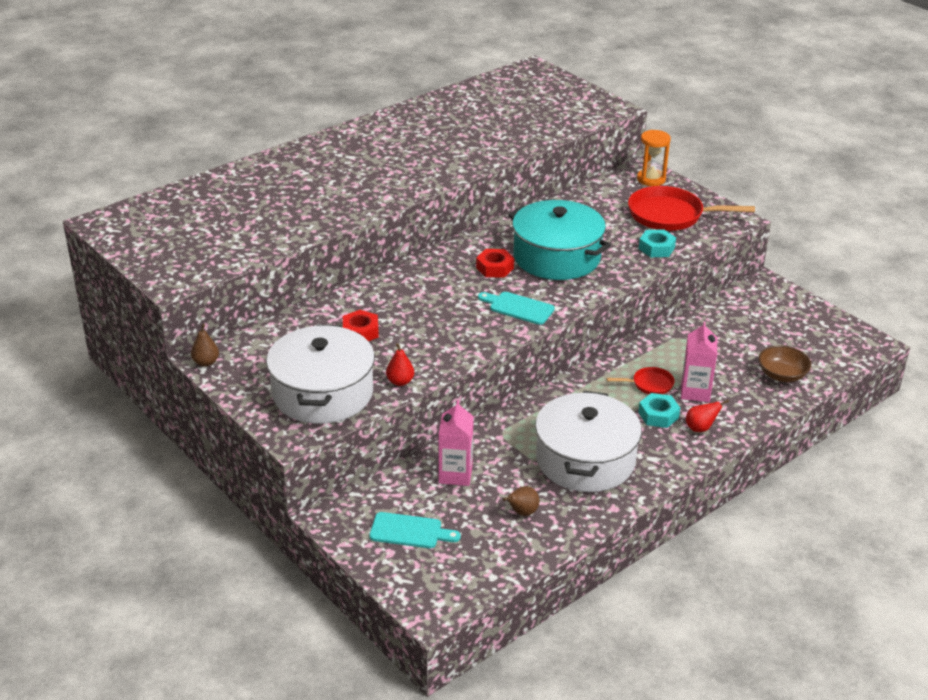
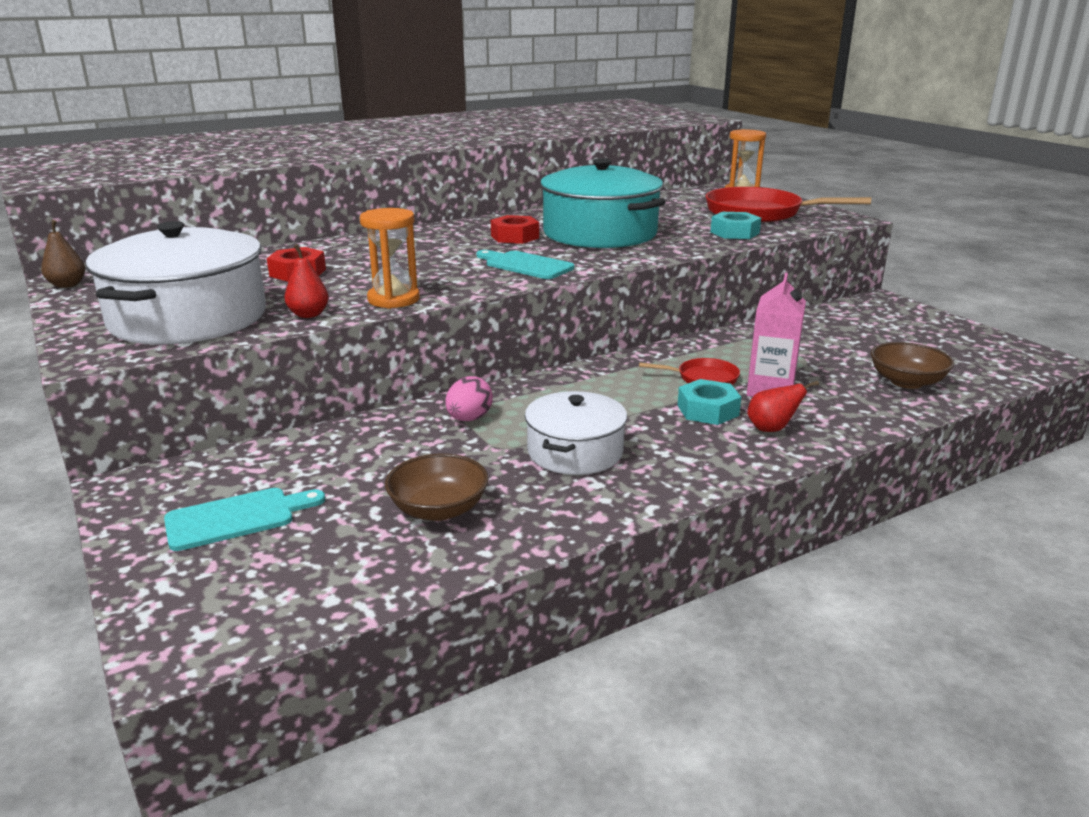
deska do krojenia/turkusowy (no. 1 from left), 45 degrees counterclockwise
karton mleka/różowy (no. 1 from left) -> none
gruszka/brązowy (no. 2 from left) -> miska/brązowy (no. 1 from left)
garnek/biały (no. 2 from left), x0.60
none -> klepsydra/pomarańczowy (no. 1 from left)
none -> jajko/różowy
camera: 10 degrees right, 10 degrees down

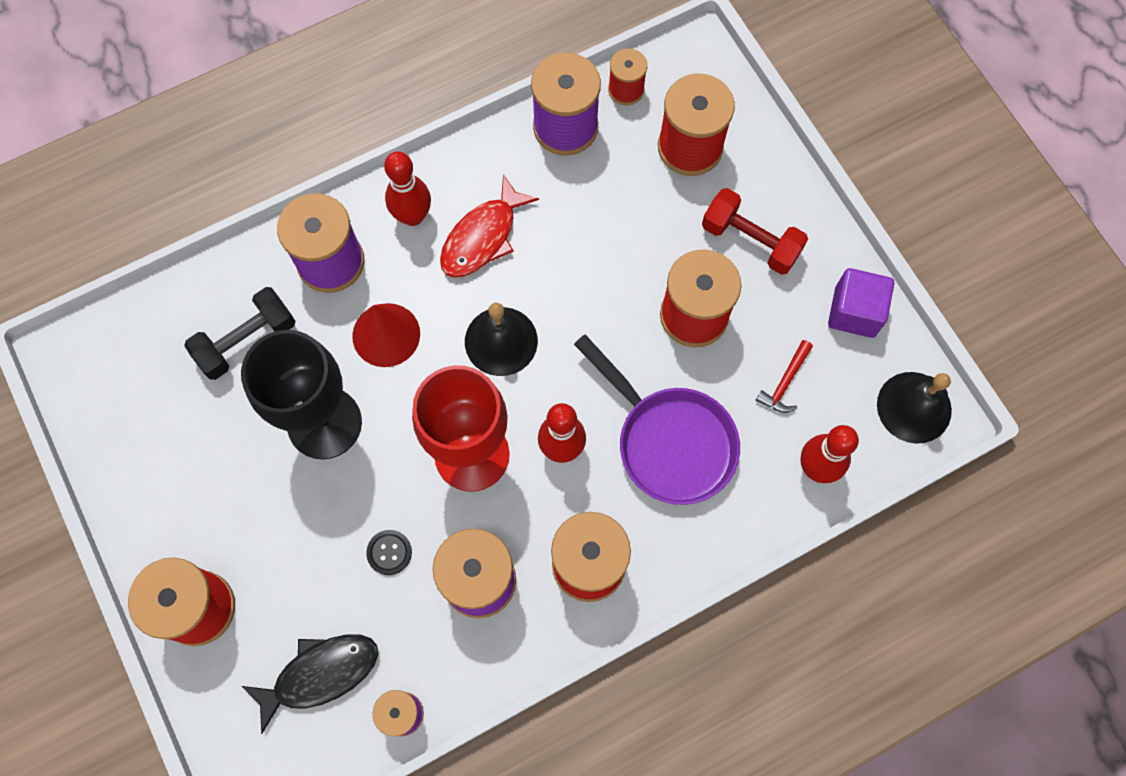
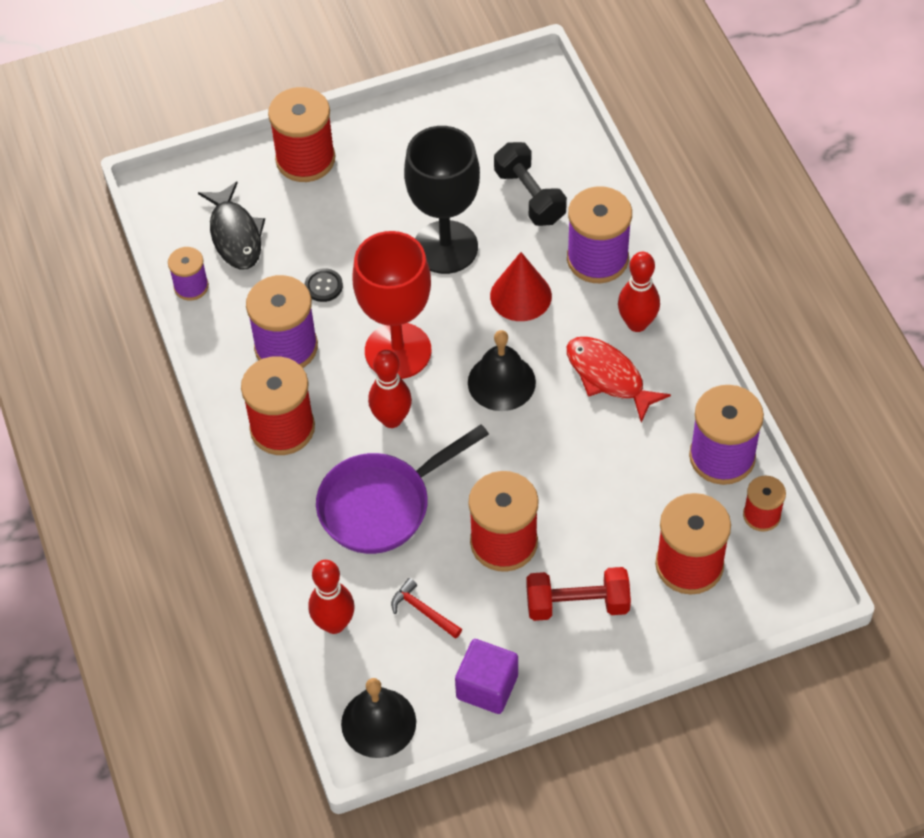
hantel/czerwony, 45 degrees clockwise
camera: 100 degrees right, 15 degrees down

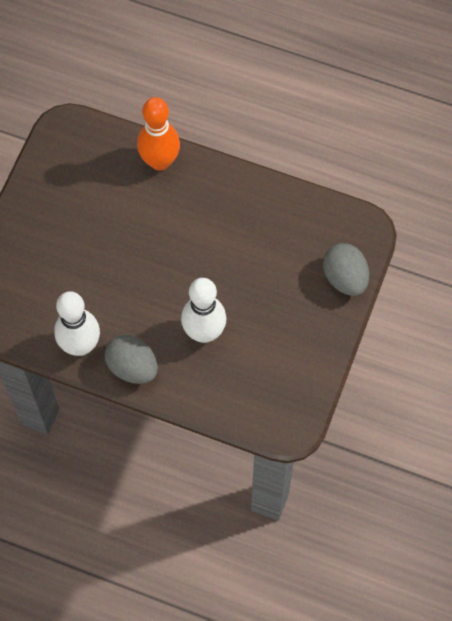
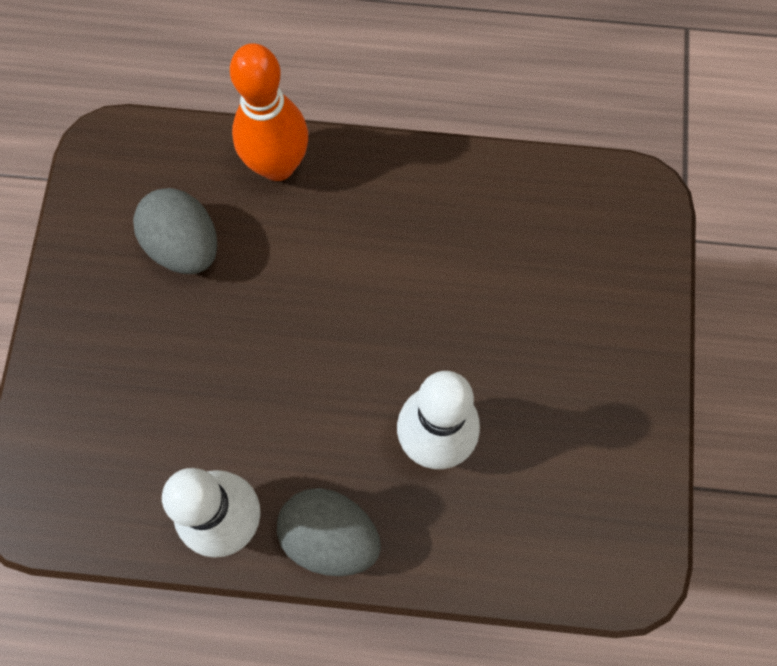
jajko/szary (no. 2 from left in the first image) -> jajko/szary (no. 1 from left), relocated
camera: 15 degrees left, 5 degrees up

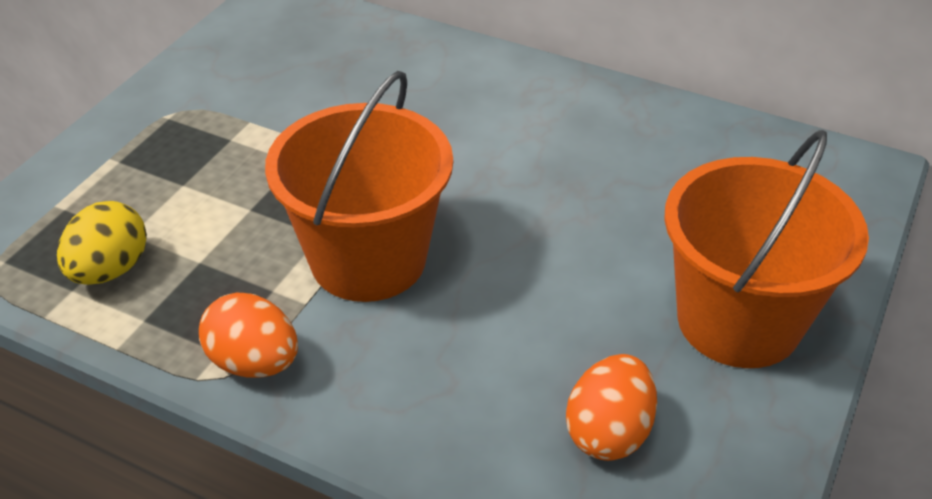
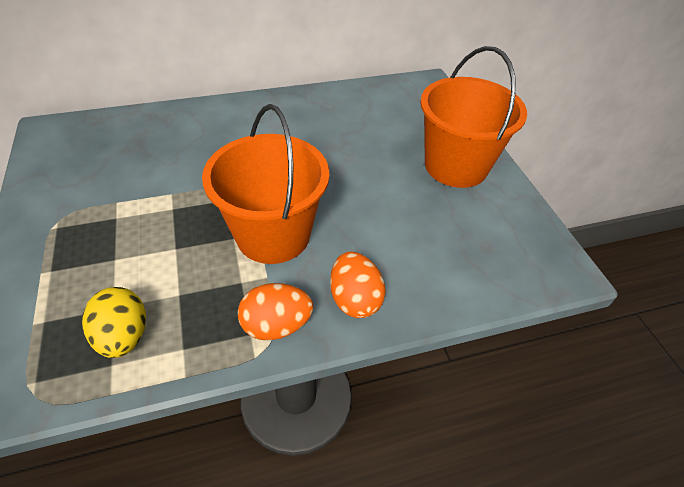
jajko/pomarańczowy (no. 2 from left), relocated
camera: 45 degrees left, 5 degrees up

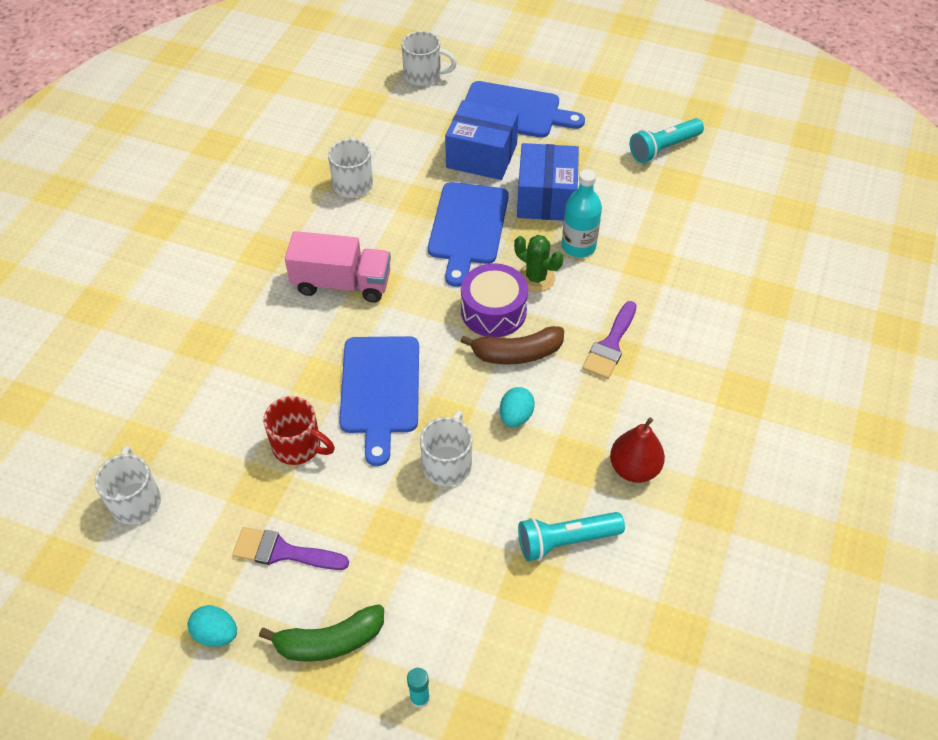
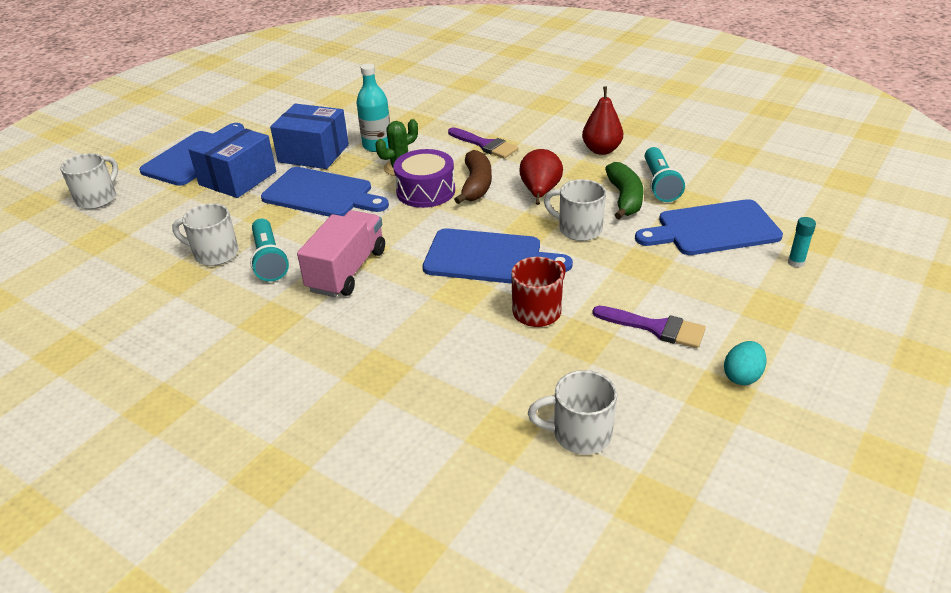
pędzel/fioletowy (no. 1 from left in the first image) -> pędzel/fioletowy (no. 2 from left), 90 degrees counterclockwise
banan/zielony, relocated
jajko/turkusowy (no. 2 from left) -> gruszka/czerwony (no. 1 from left)
latarka/turkusowy (no. 2 from left in the first image) -> latarka/turkusowy (no. 1 from left), relocated
none -> deska do krojenia/niebieski (no. 4 from left)
camera: 75 degrees left, 15 degrees down

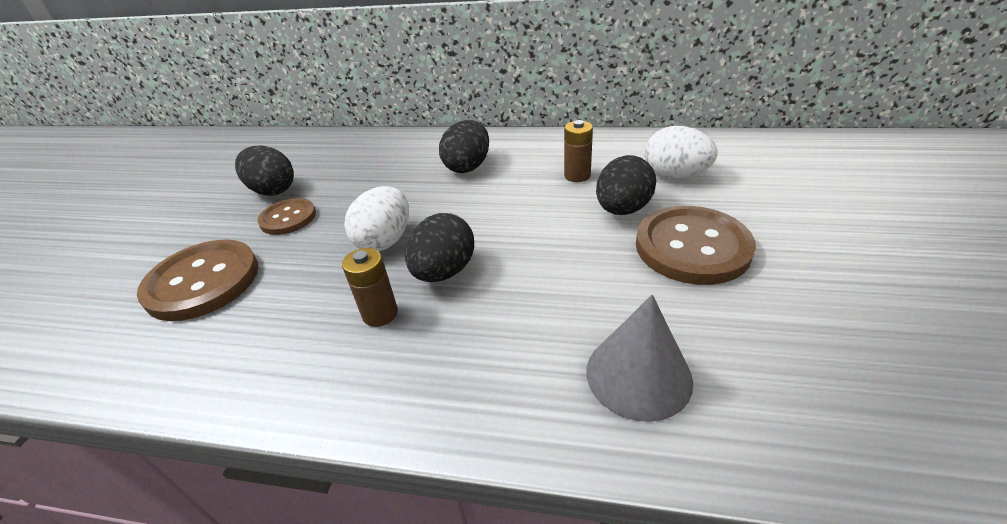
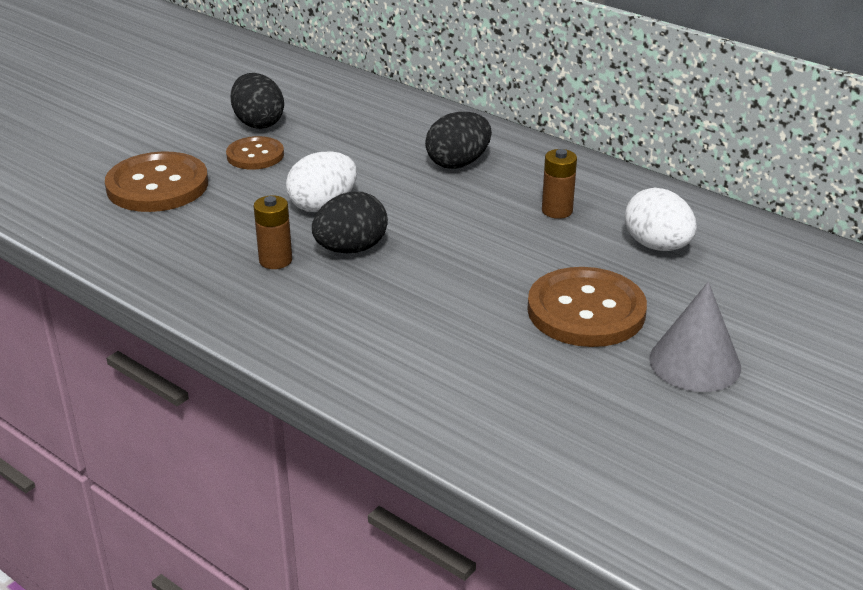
stożek/szary, relocated
jajko/czarny (no. 4 from left) -> none
camera: 25 degrees right, 5 degrees down

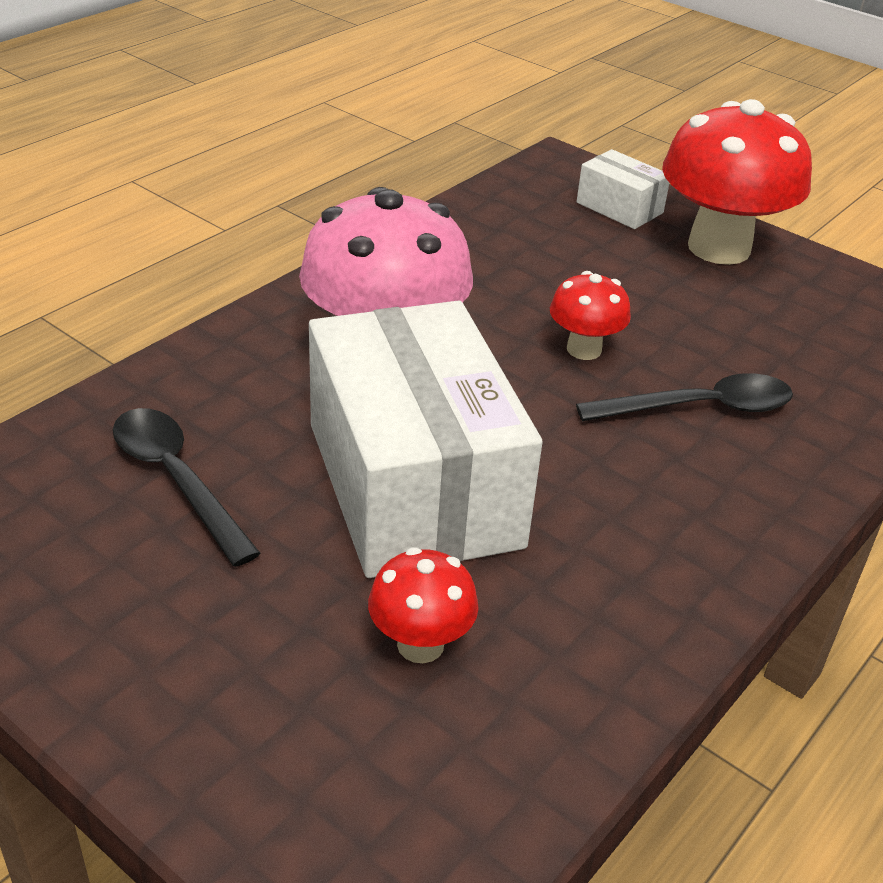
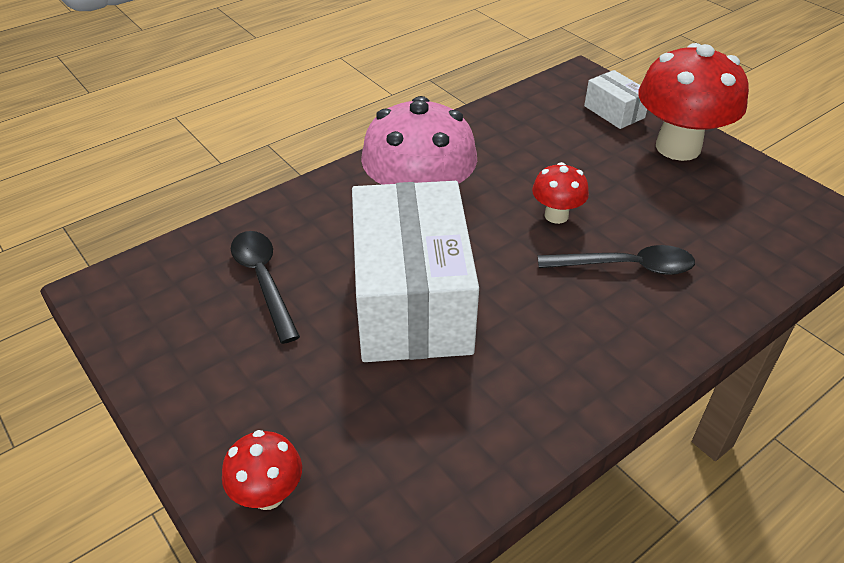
grzyb/czerwony (no. 1 from left), relocated
camera: 15 degrees right, 5 degrees up

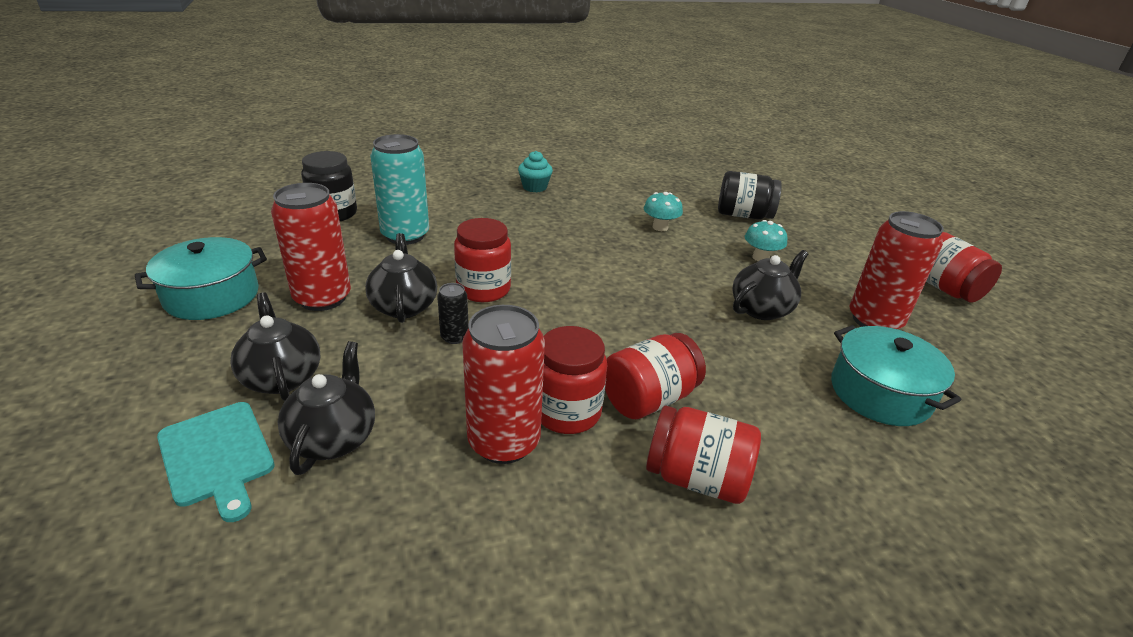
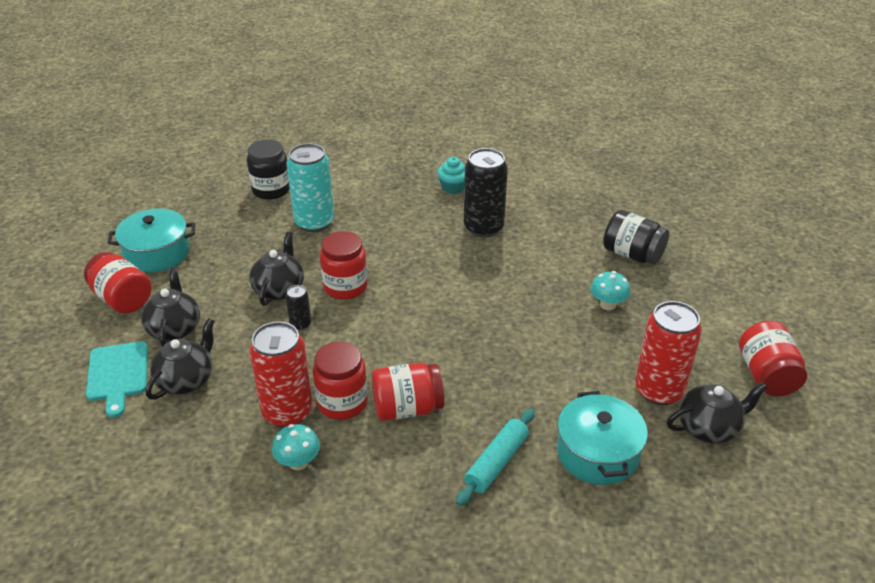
puszka/czerwony (no. 1 from left) -> none
grzyb/turkusowy (no. 1 from left), relocated
słoik/czerwony (no. 4 from left in the first image) -> słoik/czerwony (no. 1 from left), relocated
imbryk/czarny (no. 4 from left), relocated
none -> wałek do ciasta/turkusowy
none -> puszka/czarny (no. 2 from left)
camera: 25 degrees right, 5 degrees up

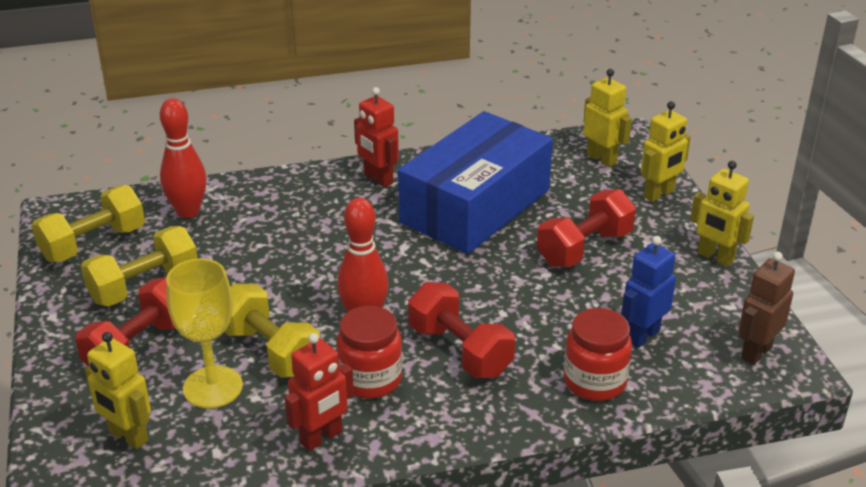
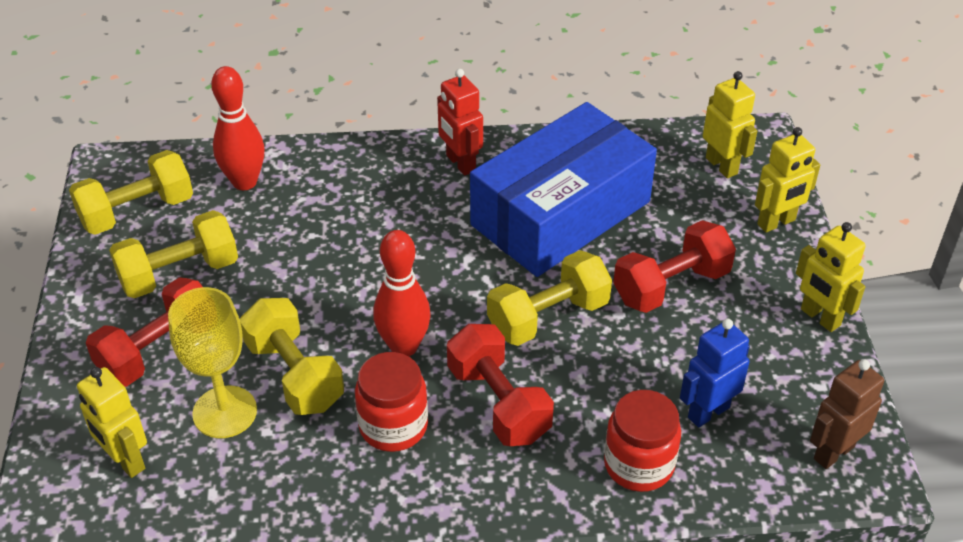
robot/czerwony (no. 1 from left) -> none
none -> hantel/żółty (no. 4 from left)
camera: 10 degrees right, 10 degrees up

